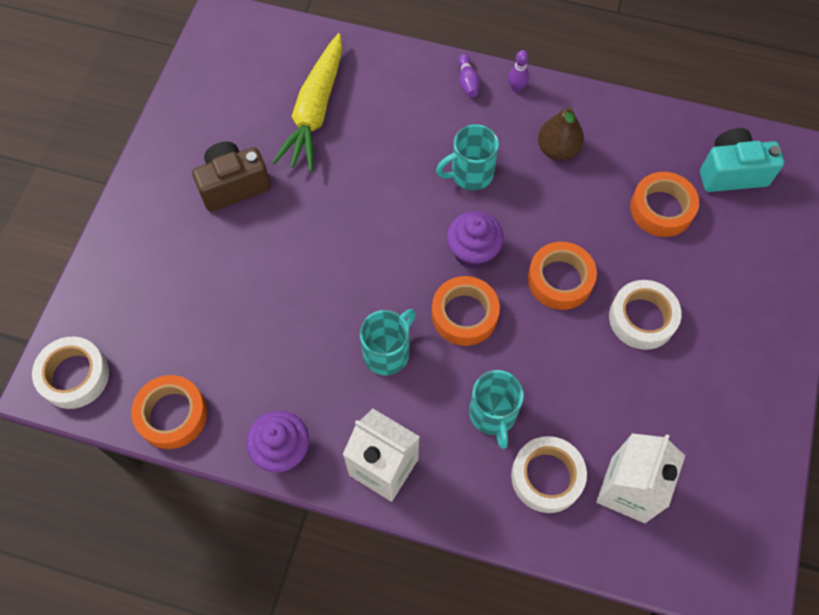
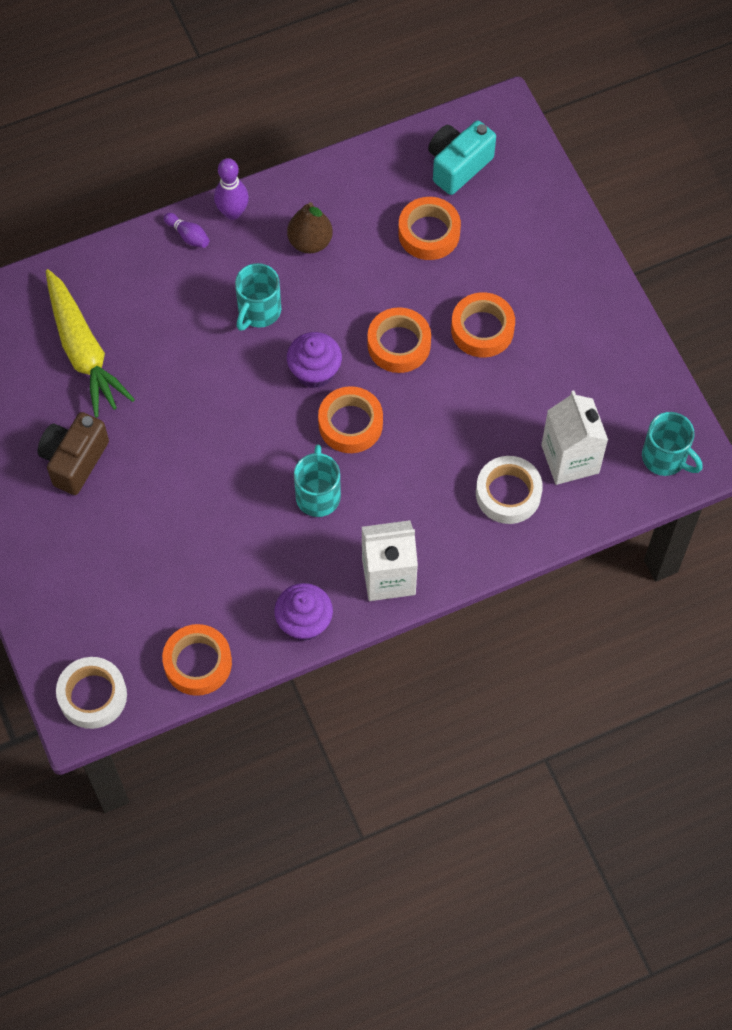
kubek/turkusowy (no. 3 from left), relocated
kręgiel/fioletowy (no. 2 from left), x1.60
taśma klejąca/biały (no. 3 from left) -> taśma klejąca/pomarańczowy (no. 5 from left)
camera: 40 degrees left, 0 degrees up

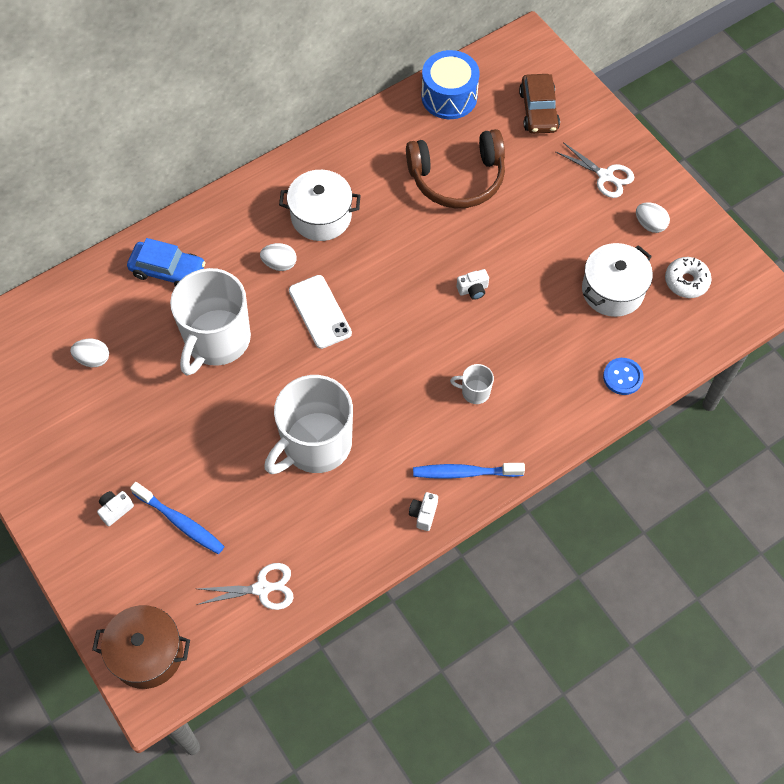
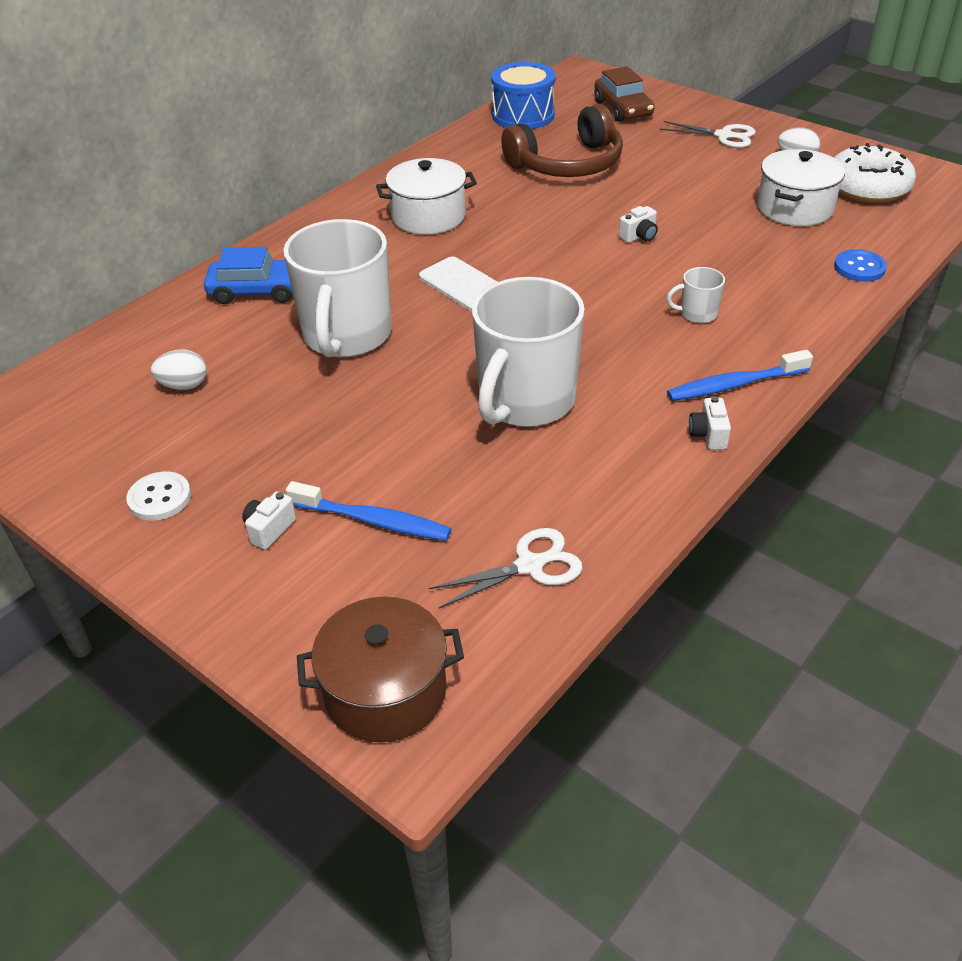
jajko/biały (no. 2 from left) -> none
donut/biały, x1.57
none -> guzik/biały
camera: 15 degrees left, 20 degrees down

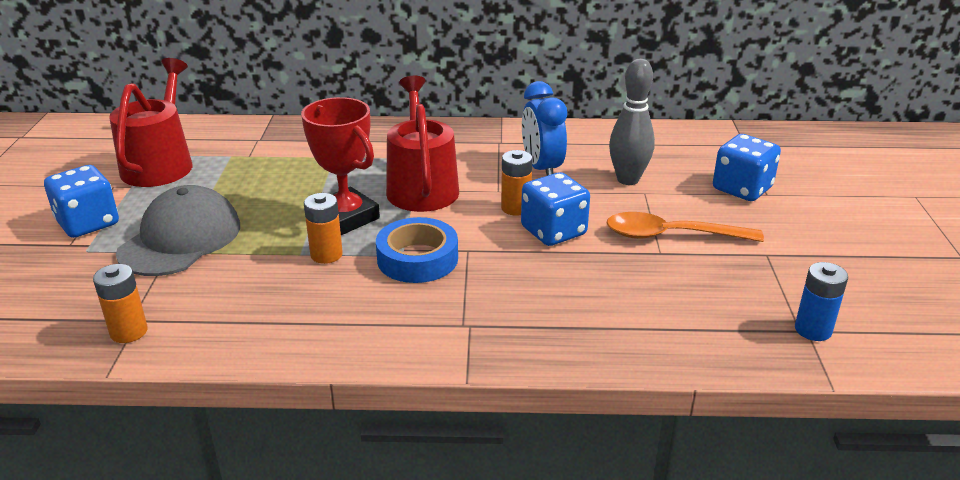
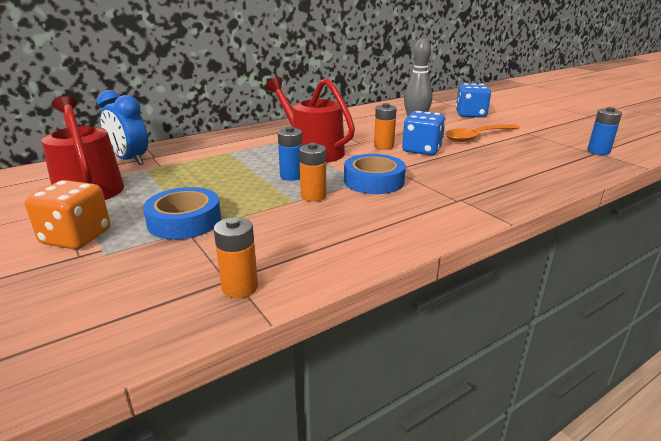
kostka do gry/niebieski (no. 1 from left) -> kostka do gry/pomarańczowy
czapka/szary -> taśma klejąca/niebieski (no. 1 from left)
puchar/czerwony -> bateria/niebieski (no. 1 from left)
budzik/niebieski, relocated
camera: 35 degrees left, 5 degrees down

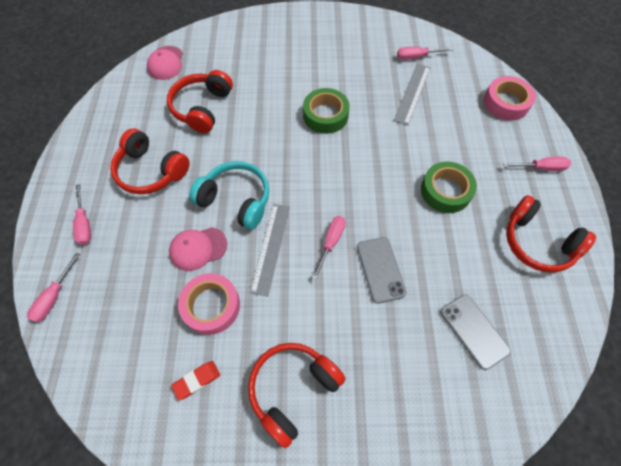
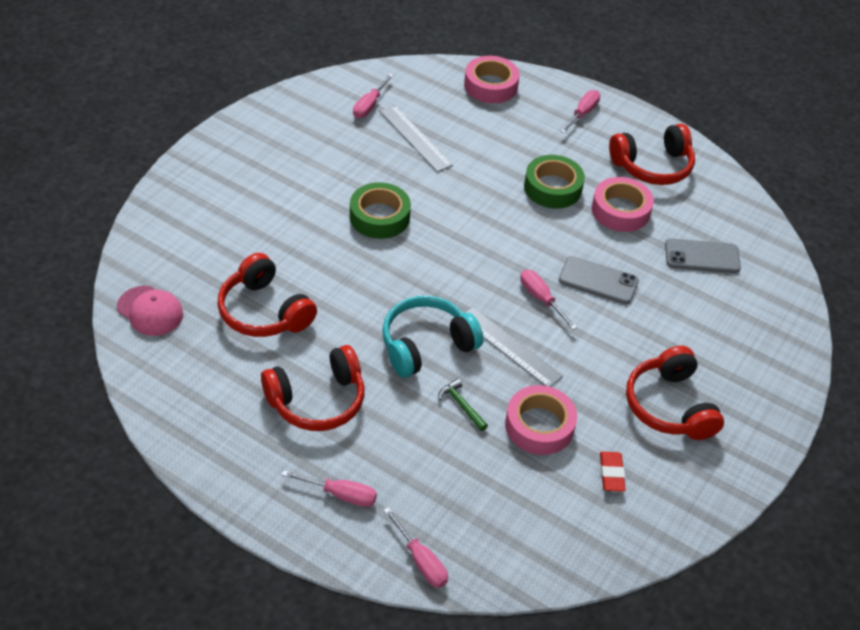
czapka/różowy (no. 2 from left) -> młotek/zielony
none -> taśma klejąca/różowy (no. 3 from left)
camera: 60 degrees left, 15 degrees down

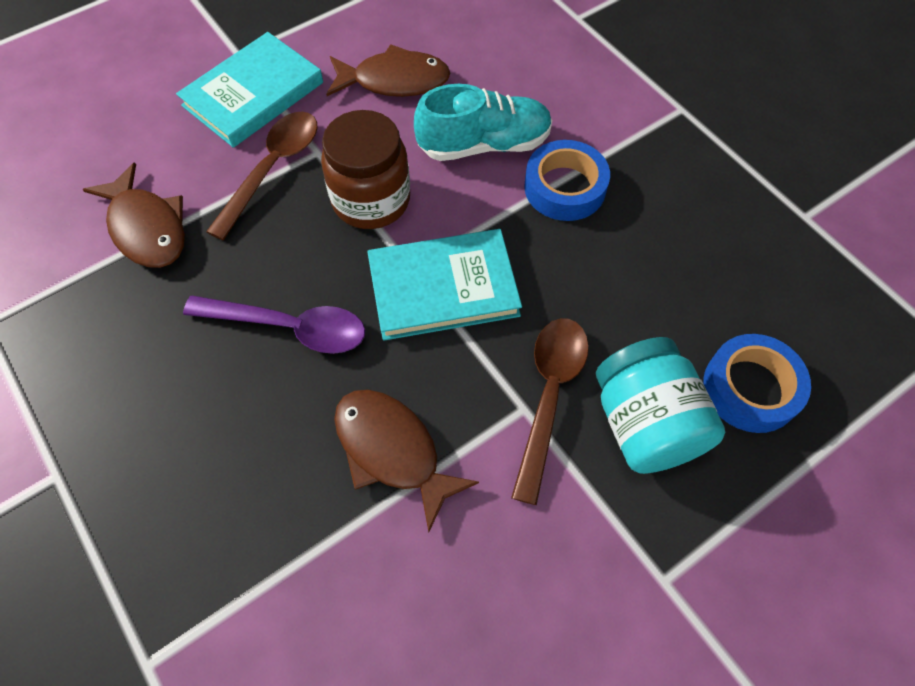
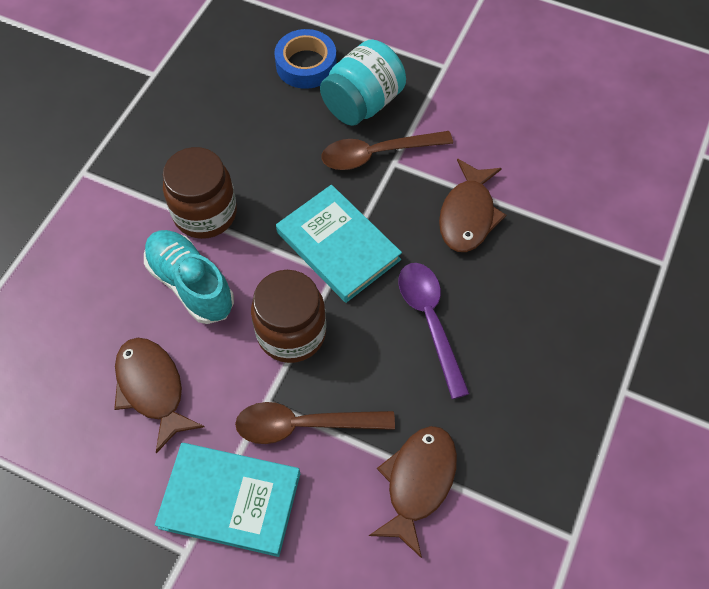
taśma klejąca/niebieski (no. 1 from left) -> słoik/brązowy (no. 1 from left)
camera: 120 degrees left, 0 degrees up

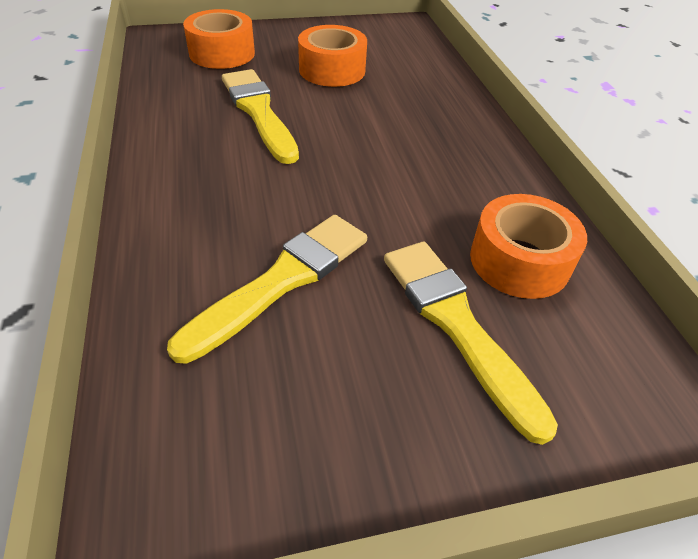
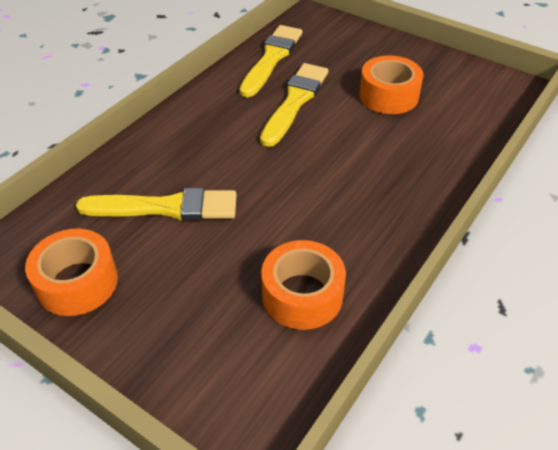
taśma klejąca/pomarańczowy (no. 1 from left), relocated
pędzel/żółty (no. 3 from left in the first image) -> pędzel/żółty (no. 2 from left), relocated
camera: 50 degrees right, 0 degrees up

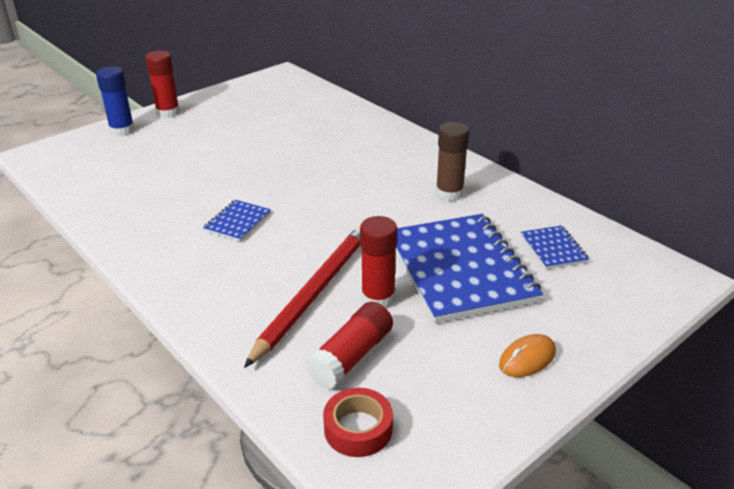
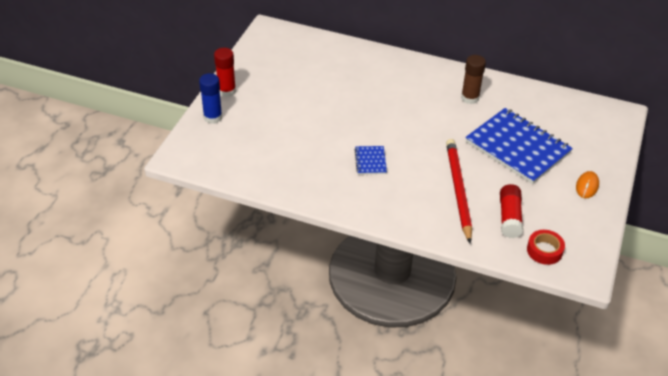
klej w sztyfcie/czerwony (no. 3 from left) -> none
zeszyt/niebieski (no. 3 from left) -> none
camera: 30 degrees left, 10 degrees up

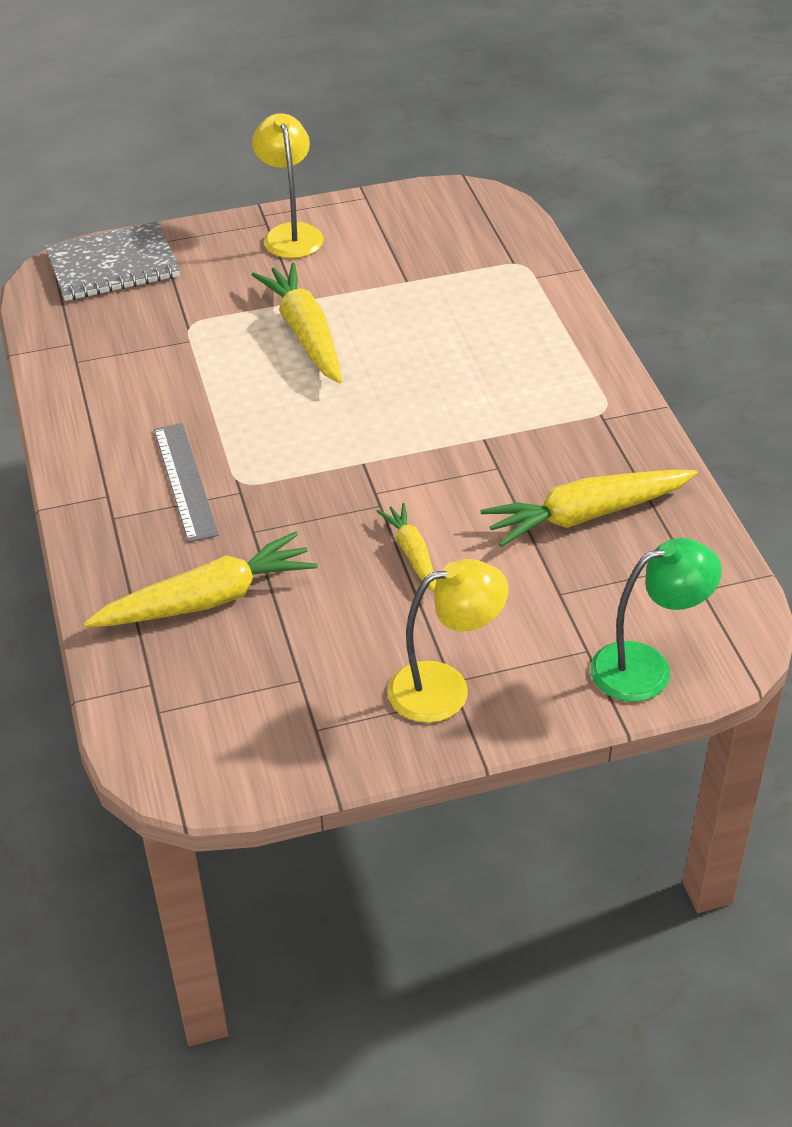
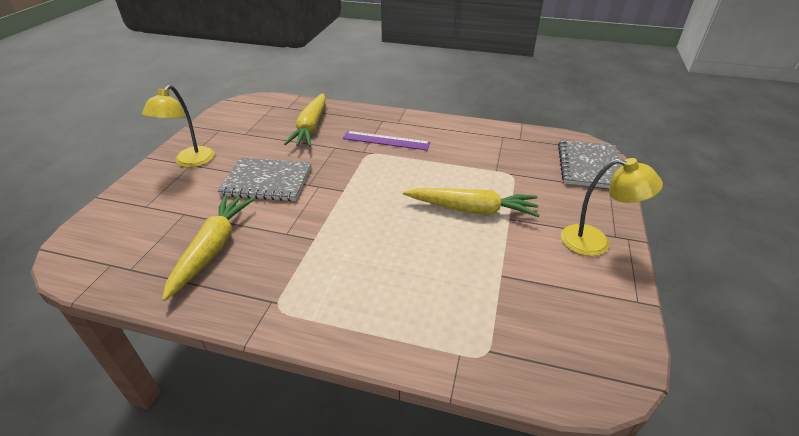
linijka/szary -> linijka/fioletowy
marchewka/żółty (no. 3 from left) -> zeszyt/szary (no. 1 from left)
lampka/zielony -> none
camera: 120 degrees right, 5 degrees down

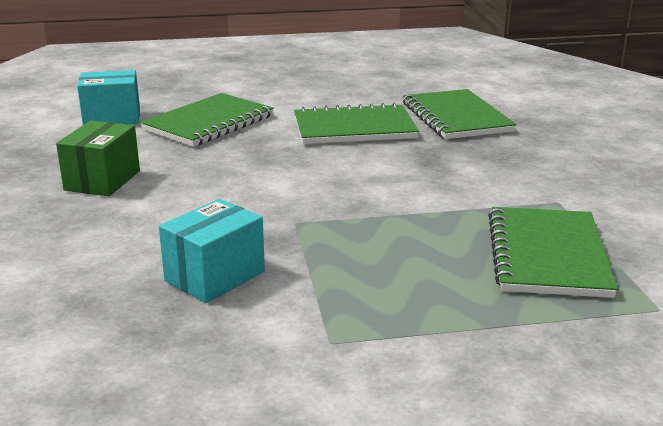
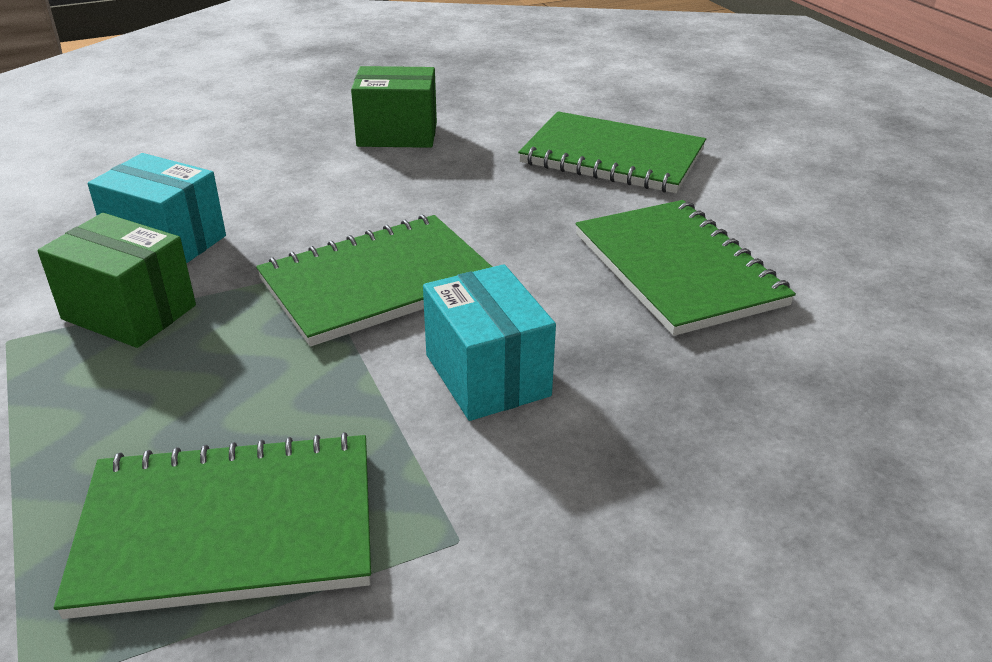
pudełko/turkusowy (no. 1 from left in the first image) -> pudełko/turkusowy (no. 2 from left), relocated
zeszyt/zielony (no. 3 from left in the first image) -> zeszyt/zielony (no. 2 from left), relocated
none -> pudełko/zielony (no. 1 from left)
camera: 75 degrees right, 10 degrees up

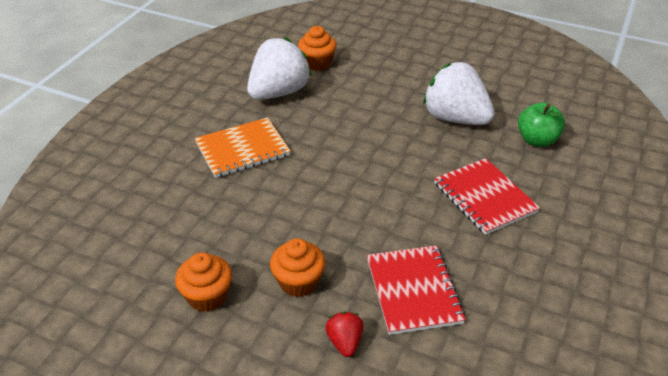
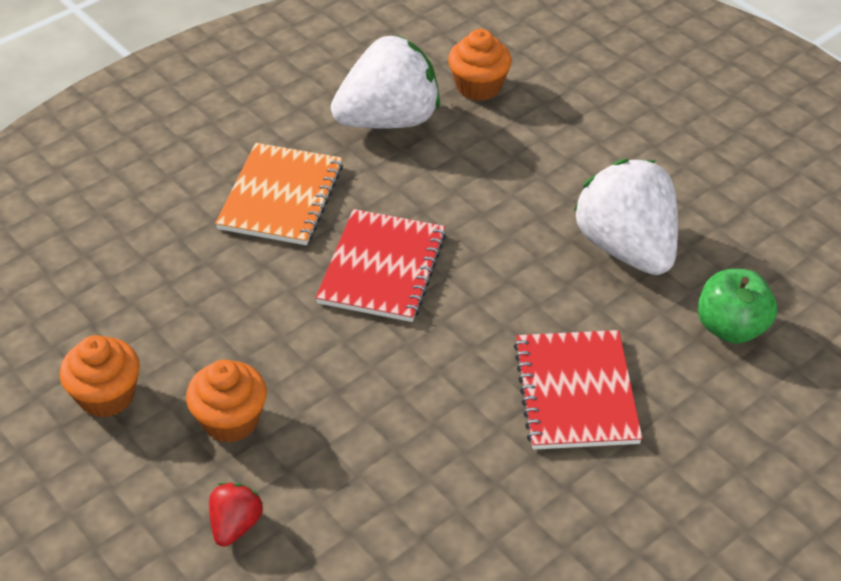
zeszyt/pomarańczowy, 75 degrees counterclockwise
zeszyt/czerwony (no. 1 from left), relocated
camera: 25 degrees right, 5 degrees up

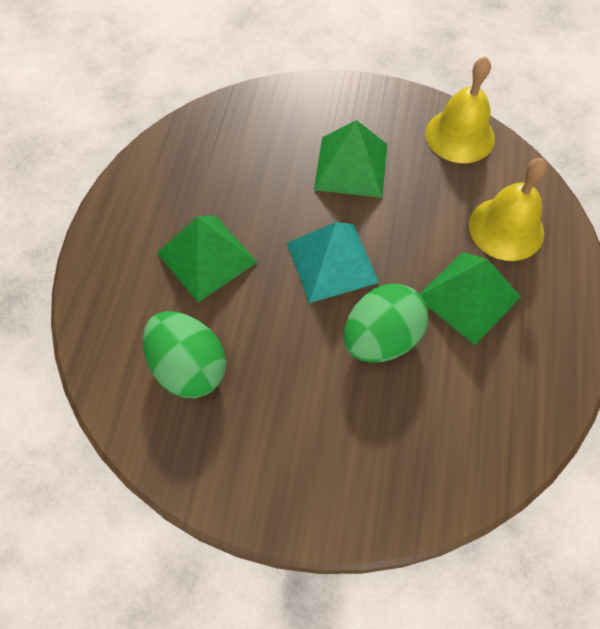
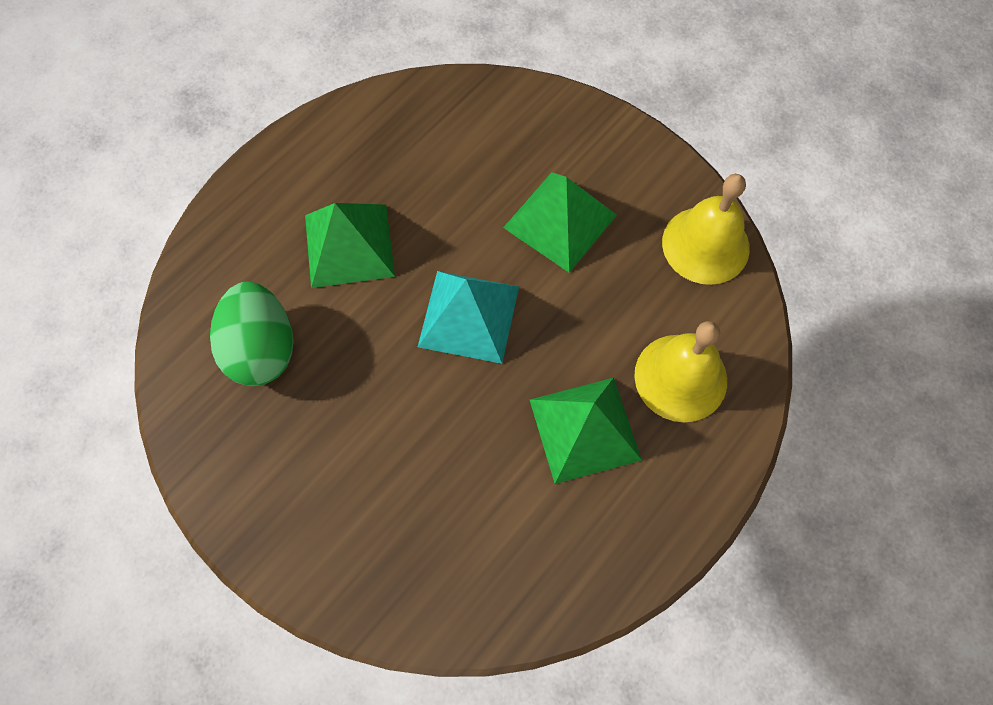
jajko/zielony (no. 2 from left) -> none
camera: 30 degrees right, 5 degrees up

